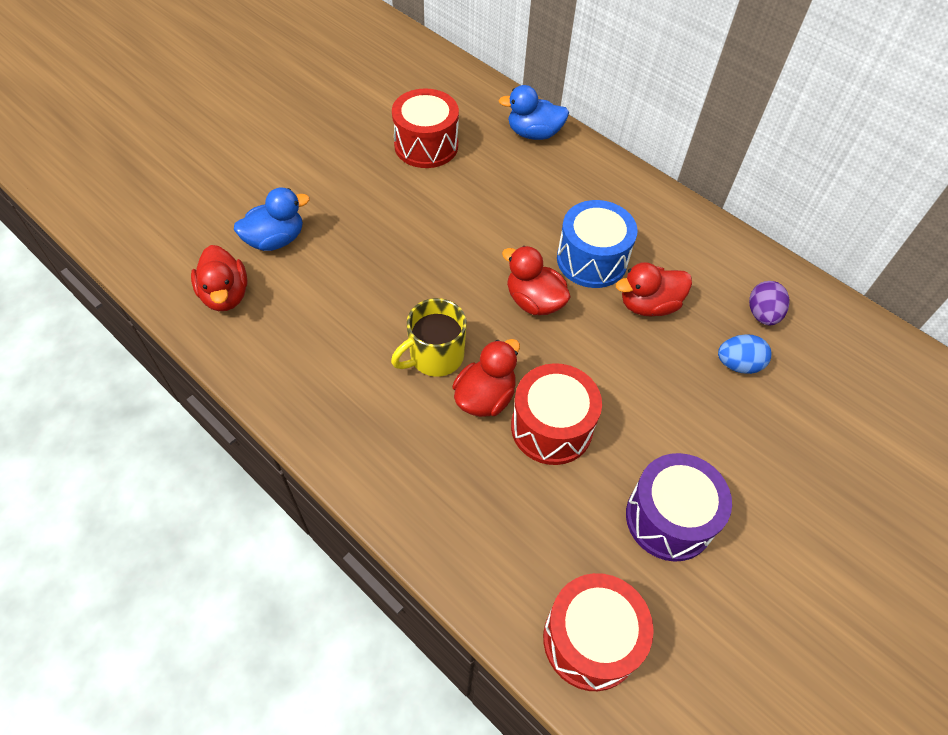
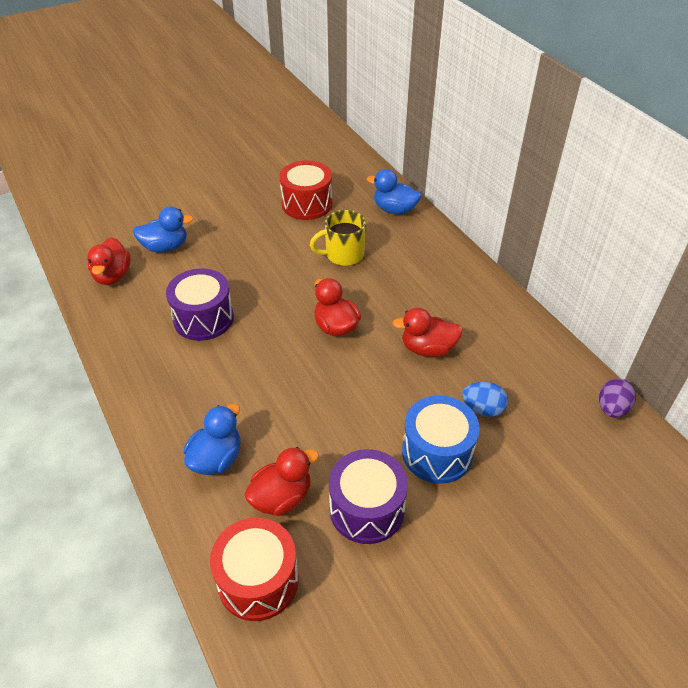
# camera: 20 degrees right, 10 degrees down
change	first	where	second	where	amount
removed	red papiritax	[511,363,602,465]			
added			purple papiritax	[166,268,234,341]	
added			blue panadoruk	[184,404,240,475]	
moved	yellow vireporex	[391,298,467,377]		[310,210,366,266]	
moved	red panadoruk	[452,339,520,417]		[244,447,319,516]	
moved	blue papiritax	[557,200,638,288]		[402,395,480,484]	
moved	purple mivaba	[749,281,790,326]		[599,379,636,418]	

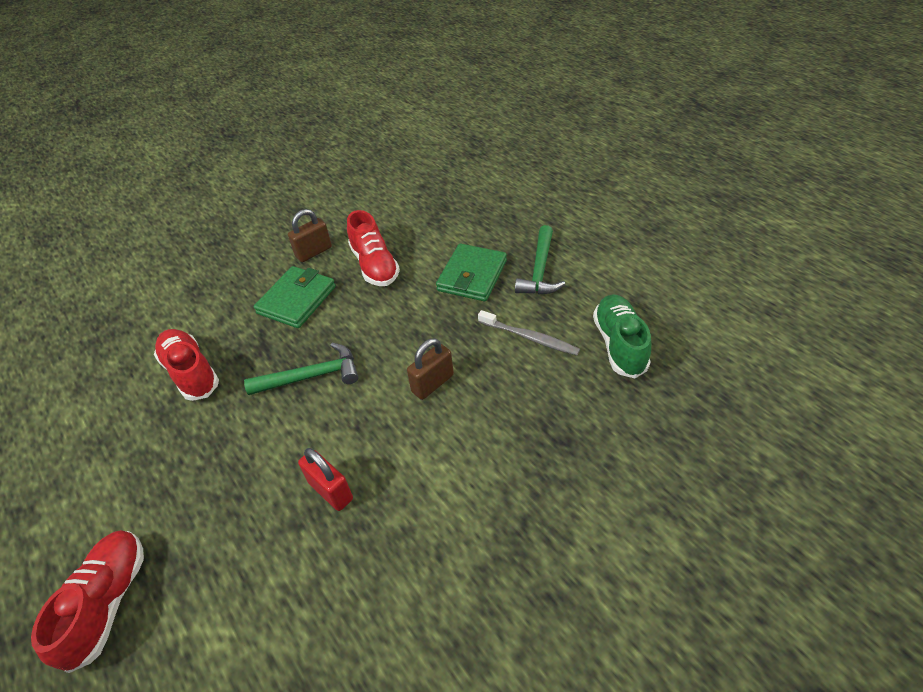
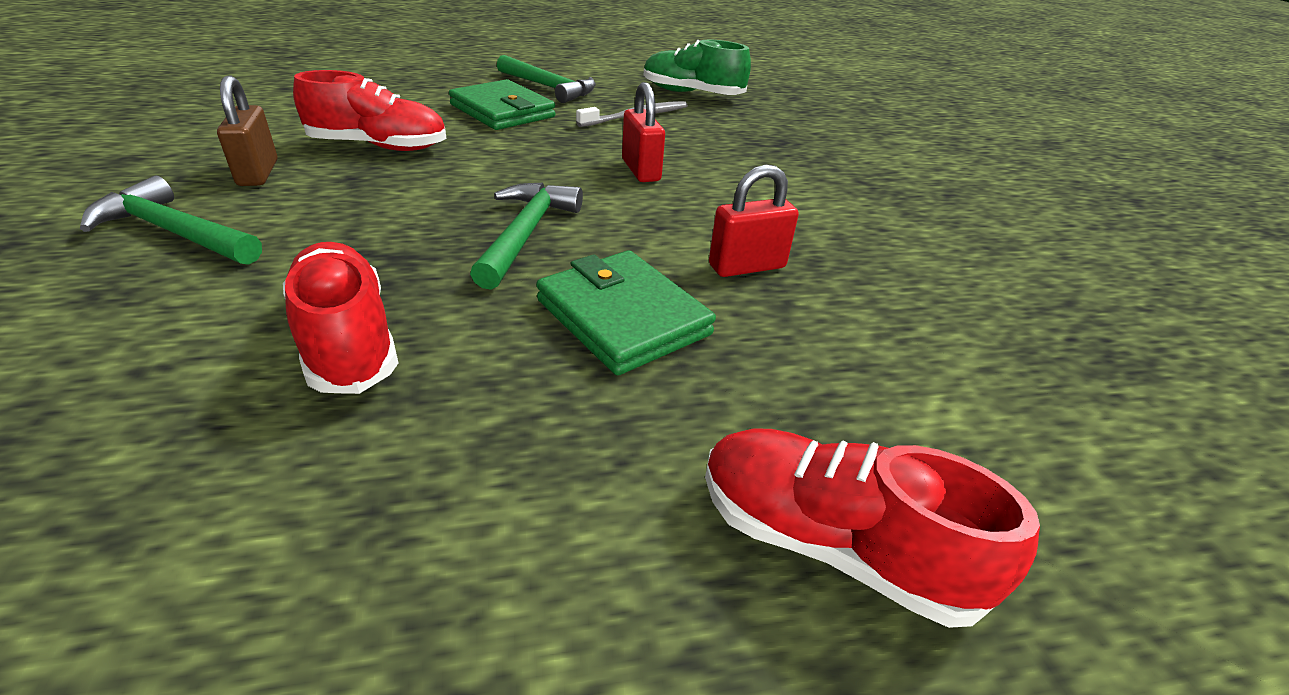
# camera: 70 degrees left, 10 degrees down
change	first	where	second	where	amount
added			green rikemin	[80,176,262,265]	
moved	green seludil	[254,266,336,328]		[536,251,716,375]	
recoloured	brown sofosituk	[407,338,454,400]	red sofosituk	[622,82,665,182]	
turned	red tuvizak	[154,329,219,401]		[283,242,398,394]	75 degrees clockwise

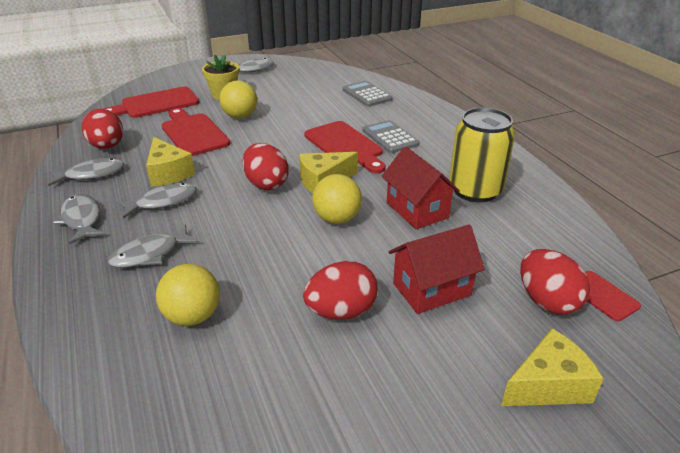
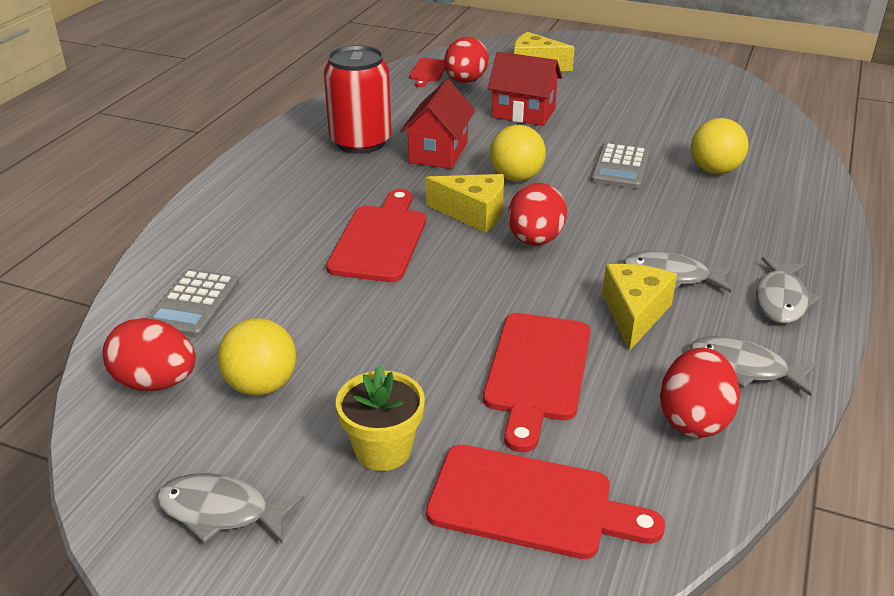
# camera: 135 degrees left, 0 degrees up
change	first	where	second	where	amount
removed	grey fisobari	[108,224,200,268]			
moved	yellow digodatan	[219,80,257,119]		[217,318,296,396]	
moved	red mivaba	[303,261,378,320]		[102,318,196,391]	
moved	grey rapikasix	[362,120,419,153]		[591,143,650,189]	
recoloured	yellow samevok	[449,107,515,203]	red samevok	[324,45,392,154]	

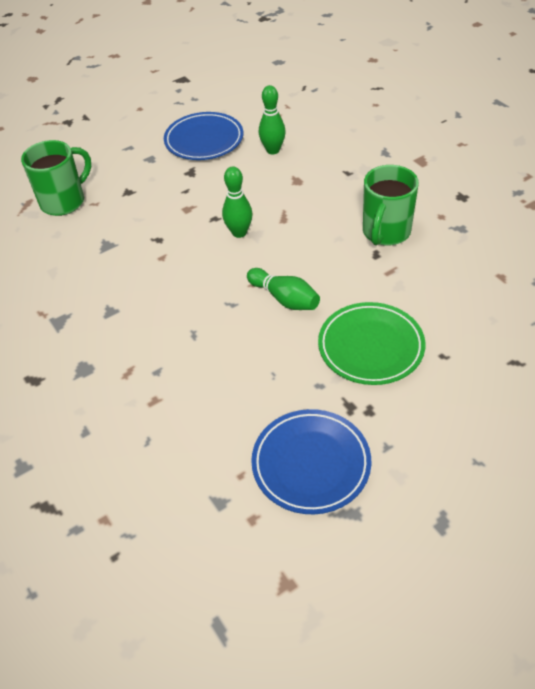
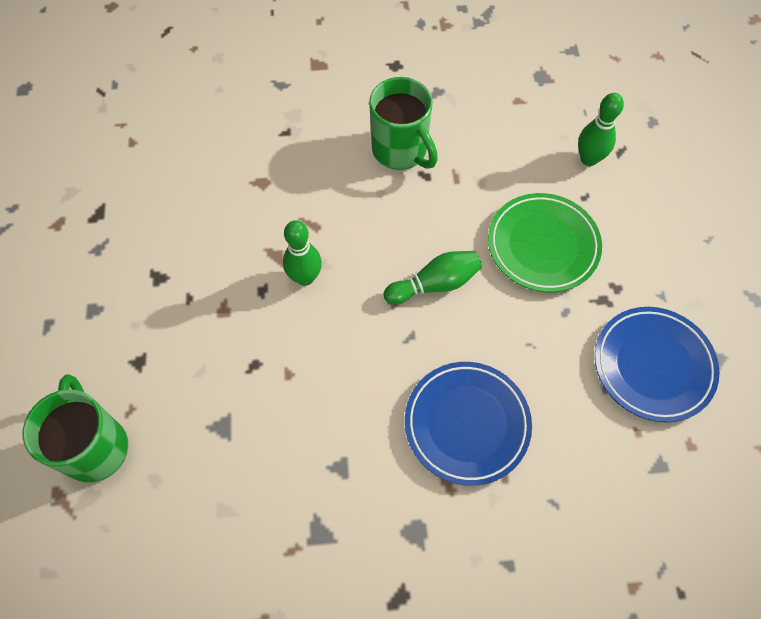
# camera: 65 degrees left, 15 degrees up
change	first	where	second	where	amount
moved	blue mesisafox	[164,112,243,160]		[405,362,532,486]	
moved	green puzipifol	[259,85,286,154]		[578,93,624,166]	

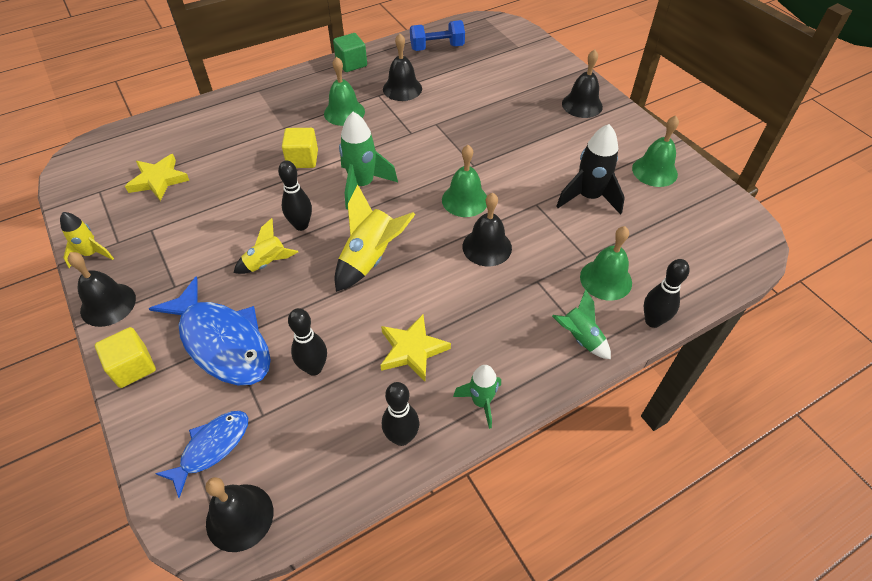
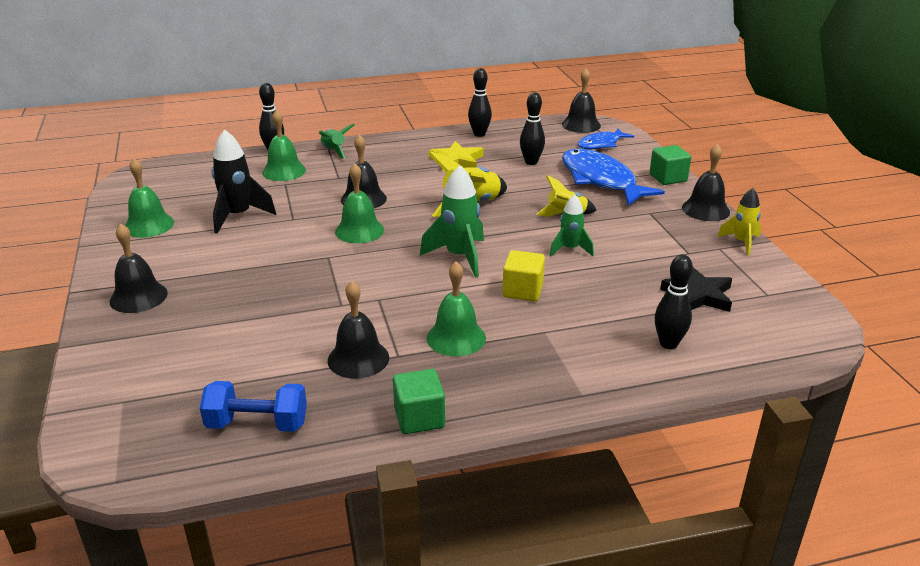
# camera: 165 degrees left, 20 degrees down
change	first	where	second	where	amount
moved	black puzipifol	[278,160,312,231]		[655,255,693,349]	
moved	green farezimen	[453,365,501,429]		[549,195,594,256]	
recoloured	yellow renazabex	[95,327,156,388]	green renazabex	[650,145,691,185]	
recoloured	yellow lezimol	[125,154,190,201]	black lezimol	[660,267,732,312]	

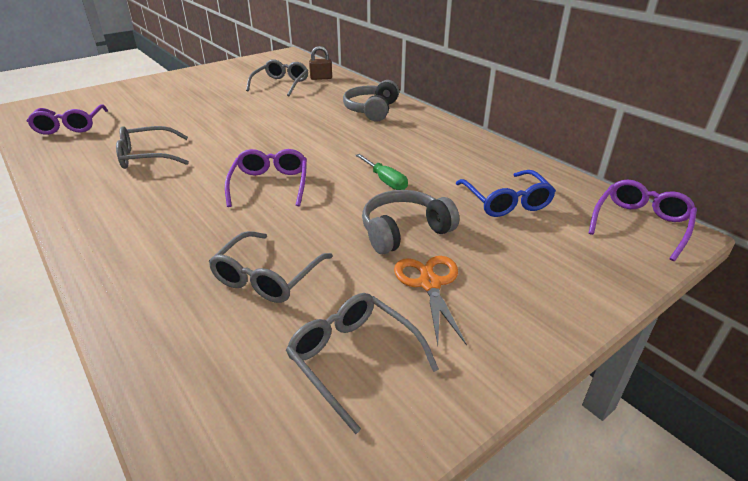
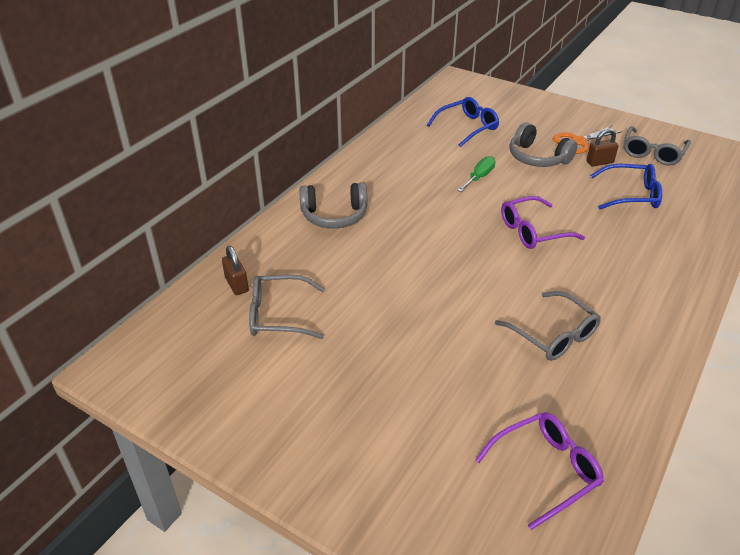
# camera: 110 degrees left, 5 degrees up
change	first	where	second	where	amount
removed	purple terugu	[589,180,697,261]			
added			brown sofosituk	[586,128,619,166]	
recoloured	grey terugu	[209,231,333,303]	blue terugu	[590,164,662,210]	

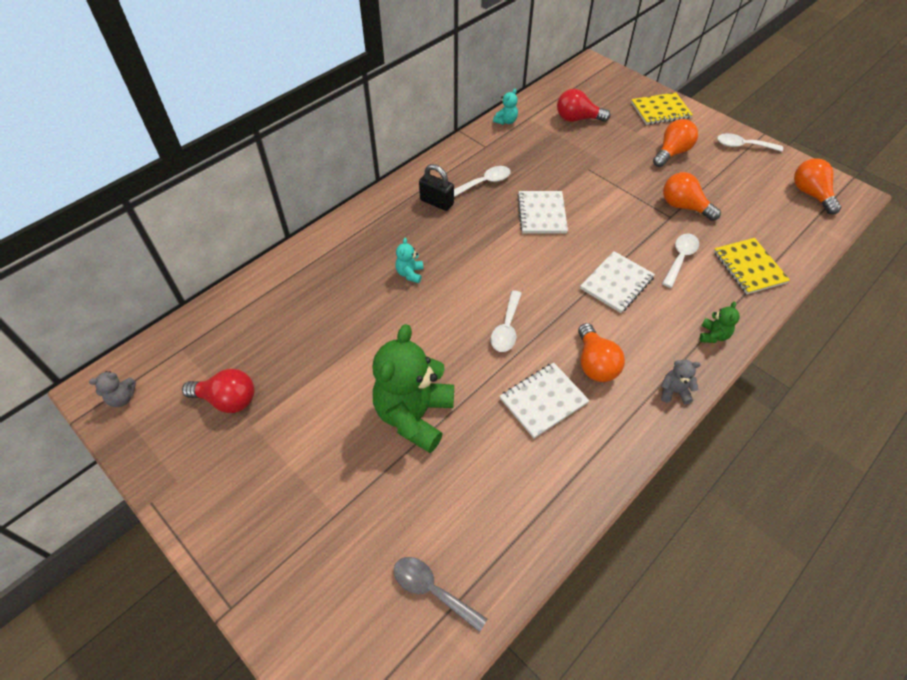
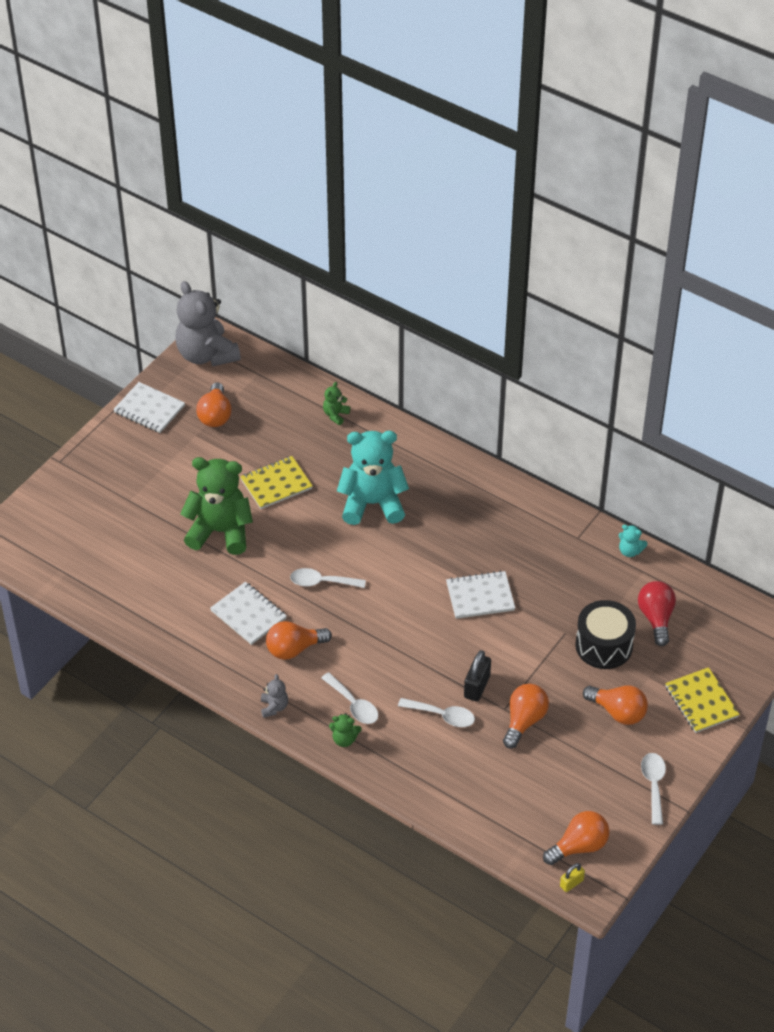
# camera: 80 degrees right, 5 degrees down
change	first	where	second	where	amount
removed	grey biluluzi	[394,557,487,632]			
added			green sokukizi	[323,382,350,425]	
added			yellow sofosituk	[560,863,585,892]	
added			black papiritax	[575,600,636,669]	
moved	black sofosituk	[419,164,454,211]		[464,650,491,702]	
moved	white biluluzi	[454,166,511,197]		[321,672,378,724]	
moved	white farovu	[580,251,655,313]		[113,382,185,433]	
moved	yellow farovu	[714,238,790,294]		[240,456,312,509]	
recoloured	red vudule	[182,369,254,413]	orange vudule	[196,382,232,427]	
resized	grey sokukizi	[89,371,136,407]		[175,281,241,366]	x2.38
resized	turquoise sokukizi	[395,238,423,283]		[337,431,409,525]	x2.38

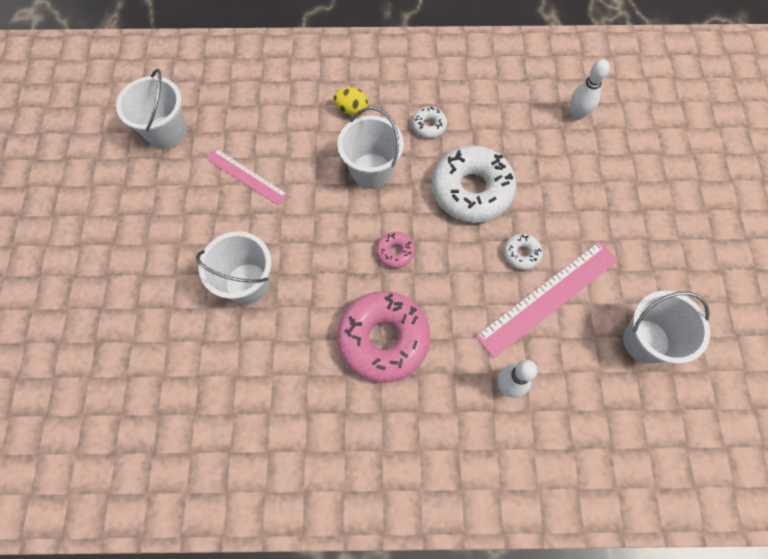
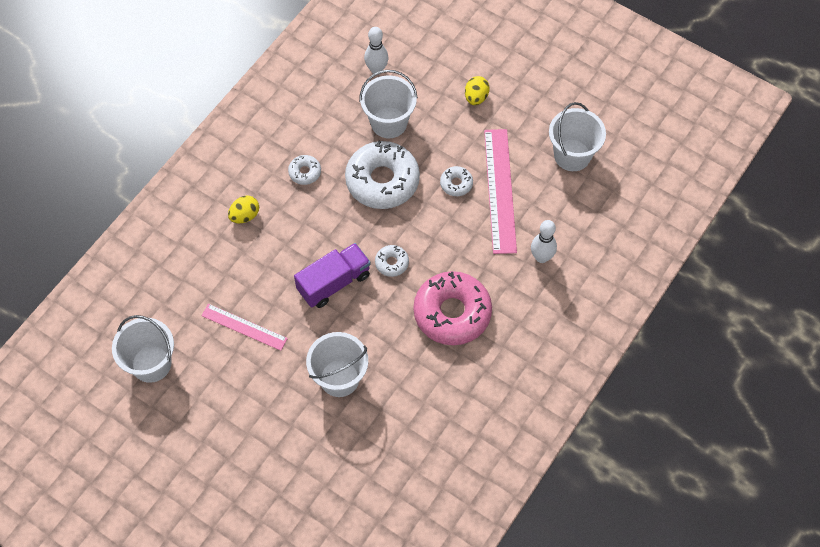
# camera: 55 degrees left, 5 degrees down
change	first	where	second	where	amount
added			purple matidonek	[294,243,371,308]	
added			yellow mivaba	[465,76,490,105]	
moved	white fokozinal	[338,107,404,189]		[359,70,418,138]	
recoloured	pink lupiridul	[376,232,415,268]	white lupiridul	[375,245,409,277]	
turned	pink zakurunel	[206,148,288,206]		[201,304,288,351]	45 degrees clockwise

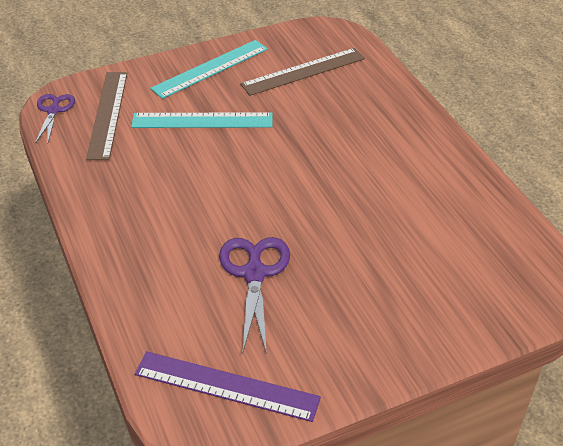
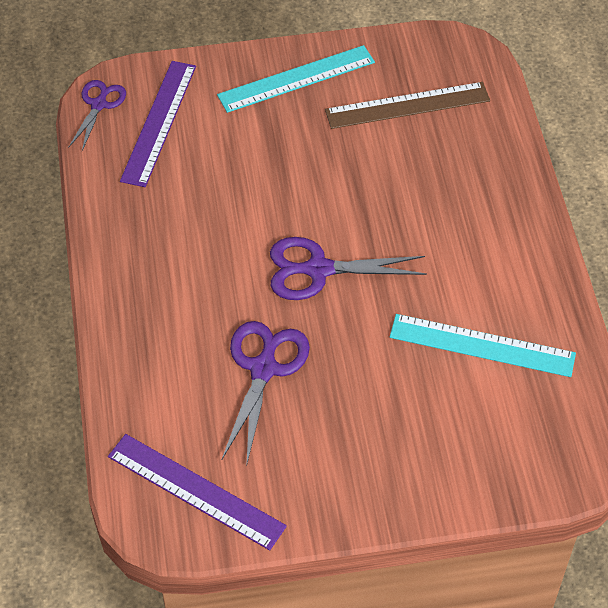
# camera: 15 degrees right, 10 degrees up
change	first	where	second	where	amount
added			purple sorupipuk	[270,237,427,300]	
moved	turquoise zakurunel	[131,112,273,128]		[390,314,576,377]	
recoloured	brown zakurunel	[86,72,127,160]	purple zakurunel	[120,61,196,187]	

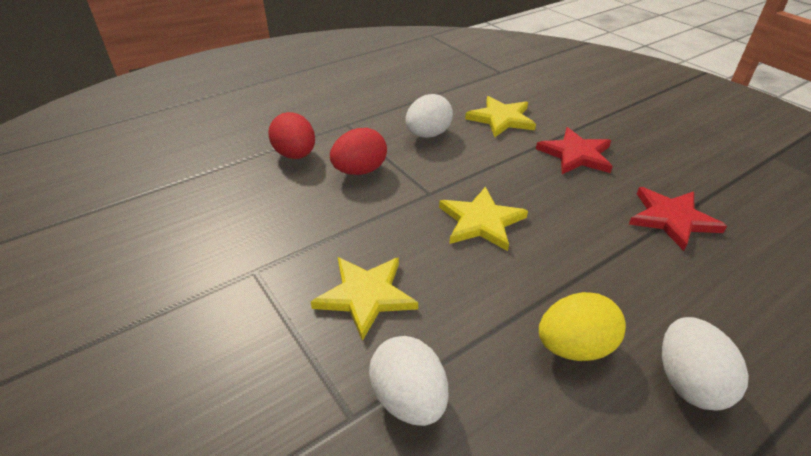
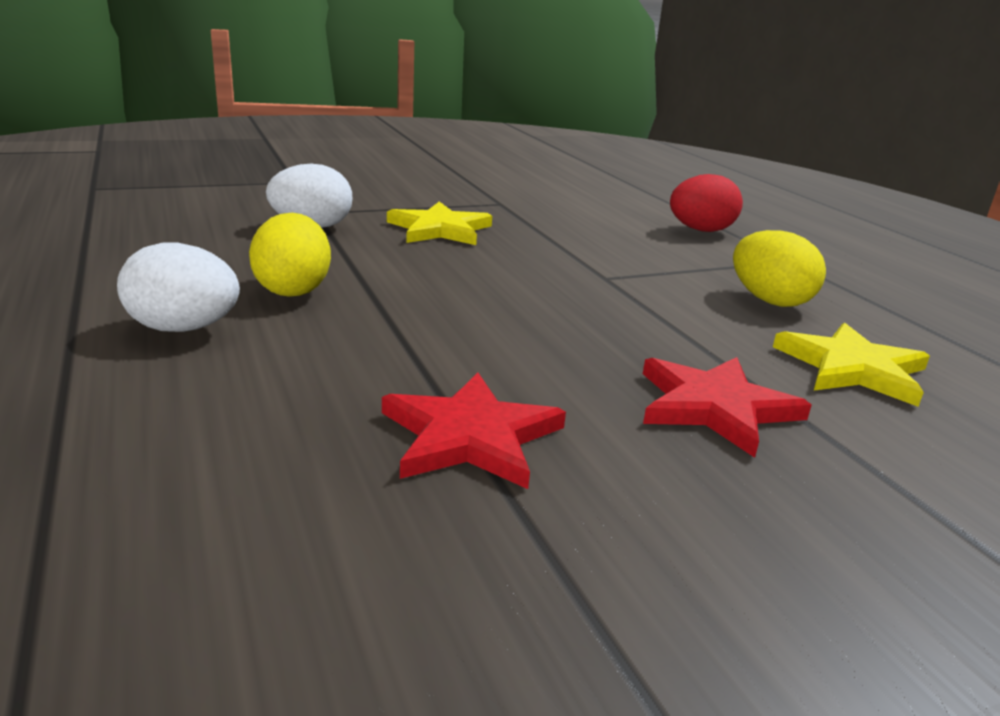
# camera: 100 degrees right, 15 degrees down
change	first	where	second	where	amount
removed	red mivaba	[330,128,387,175]			
removed	yellow lezimol	[439,187,528,251]			
recoloured	white mivaba	[405,94,453,138]	yellow mivaba	[733,230,826,307]	

